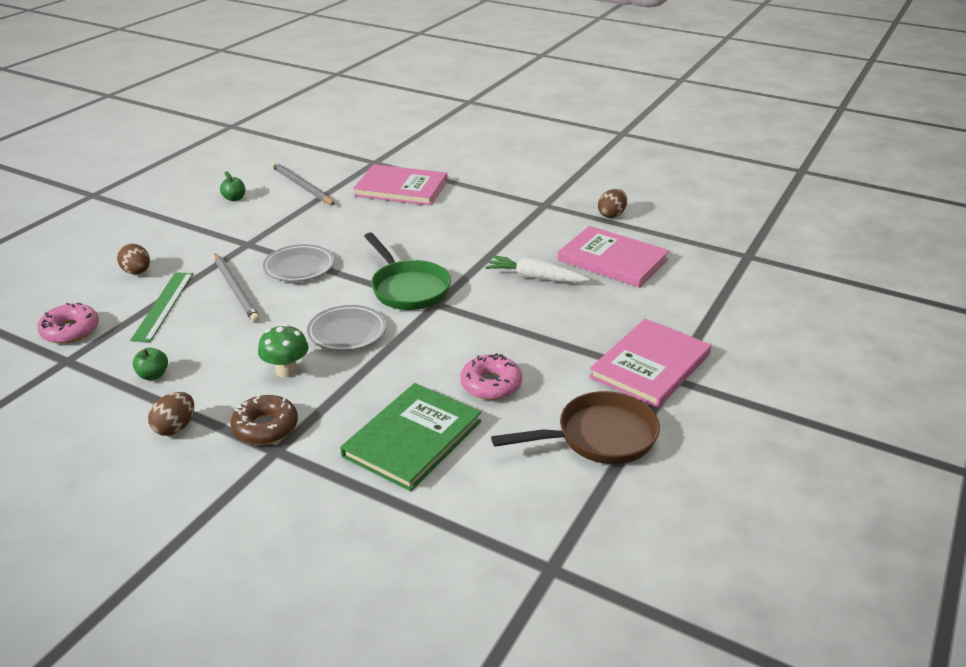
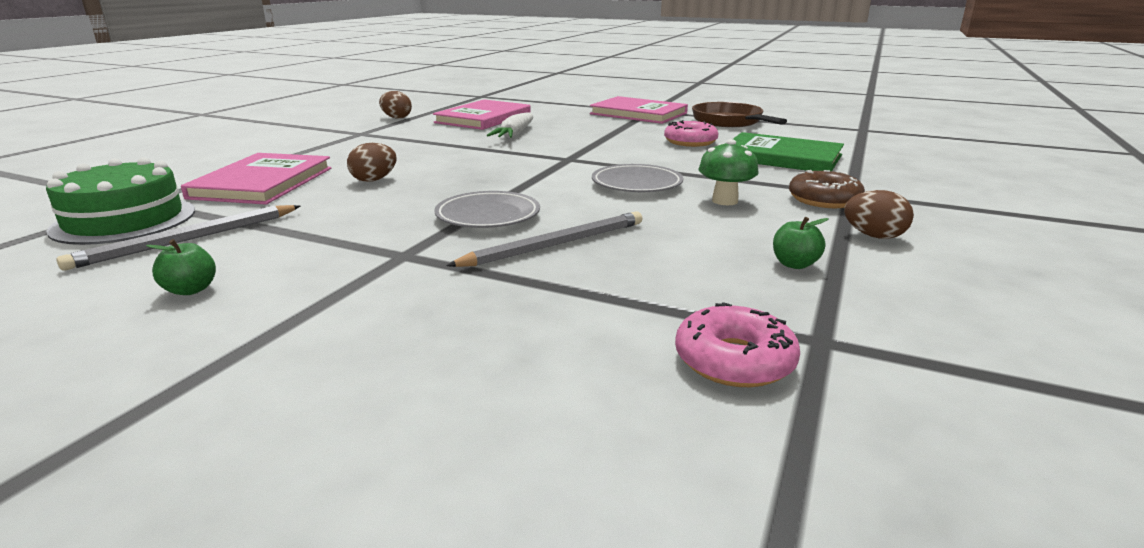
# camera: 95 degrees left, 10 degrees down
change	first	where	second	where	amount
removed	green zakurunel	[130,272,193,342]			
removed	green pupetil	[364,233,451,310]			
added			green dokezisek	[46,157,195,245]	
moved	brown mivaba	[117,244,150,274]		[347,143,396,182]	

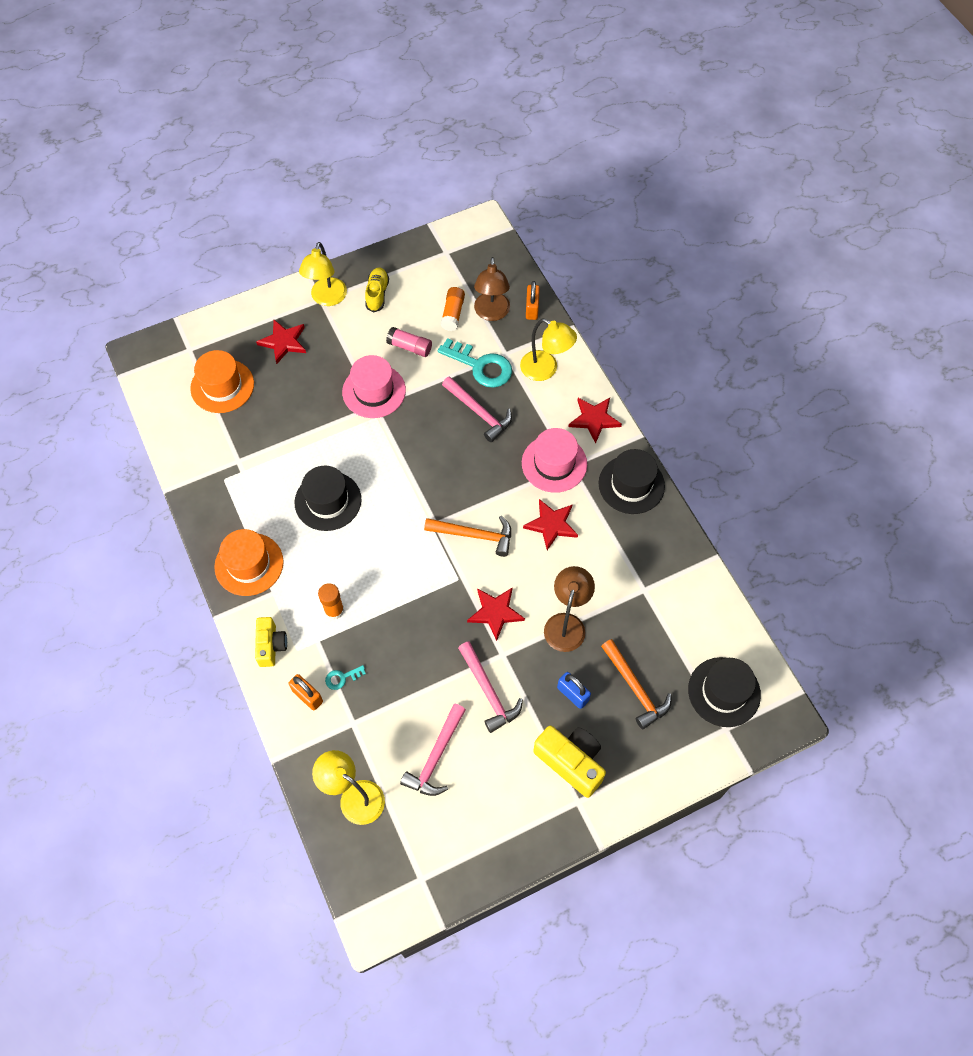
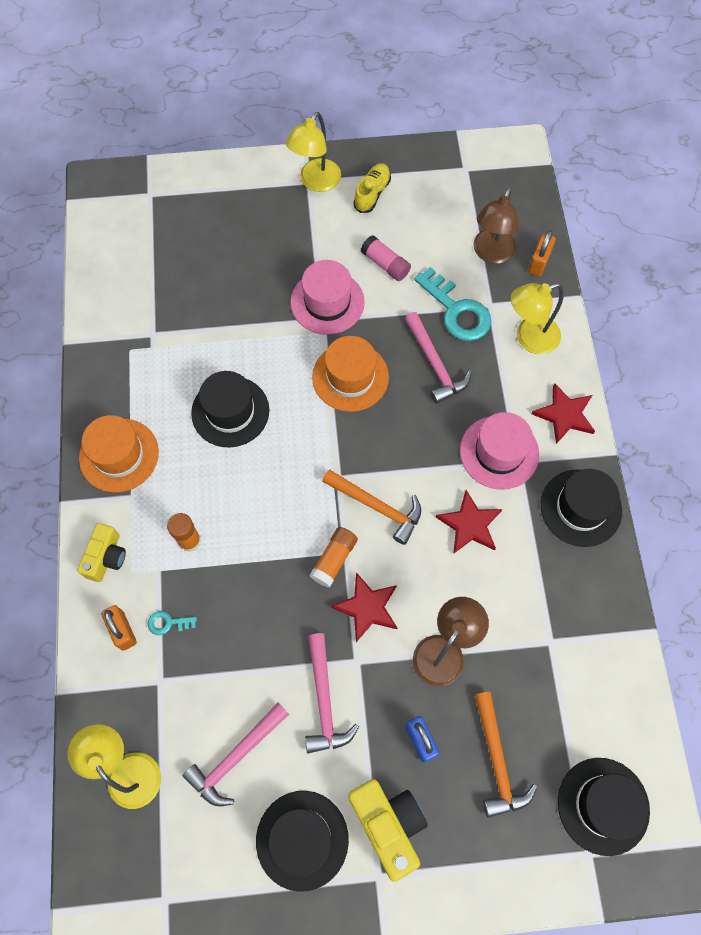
# camera: 20 degrees right, 5 degrees up
change	first	where	second	where	amount
removed	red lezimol	[256,320,306,364]			
added			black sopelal	[256,791,349,892]	
moved	orange sopelal	[190,350,254,413]		[312,336,389,412]	
moved	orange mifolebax	[441,287,465,331]		[309,527,358,588]	
turned	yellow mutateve	[520,319,577,381]		[511,283,564,354]	105 degrees clockwise

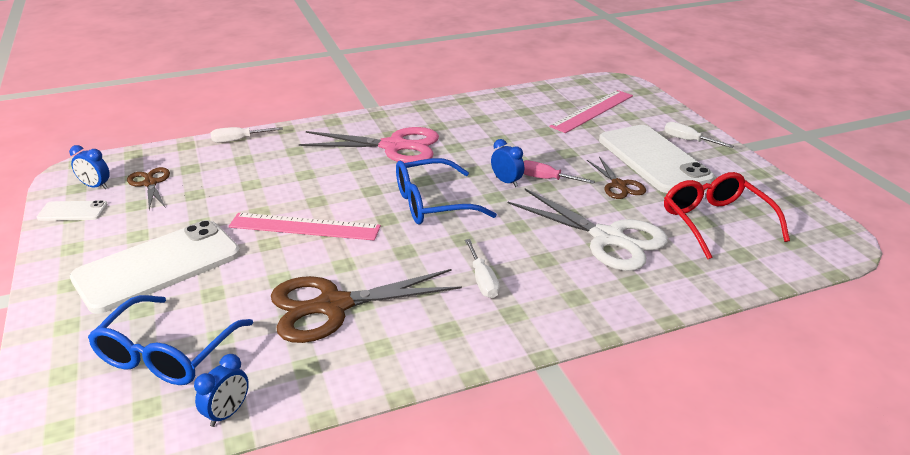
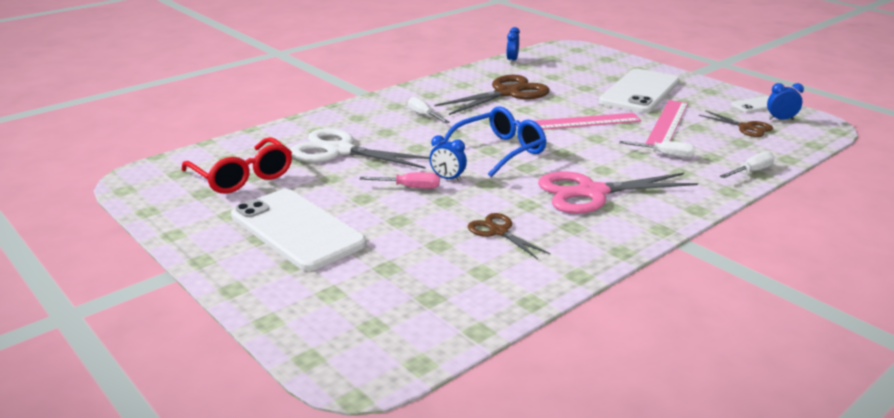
# camera: 160 degrees right, 5 degrees down
change	first	where	second	where	amount
removed	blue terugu	[88,295,253,385]			
moved	pink zakurunel	[549,90,633,133]		[645,100,688,145]	
moved	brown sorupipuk	[587,156,646,199]		[468,213,551,259]	
moved	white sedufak	[664,122,734,148]		[619,141,696,158]	

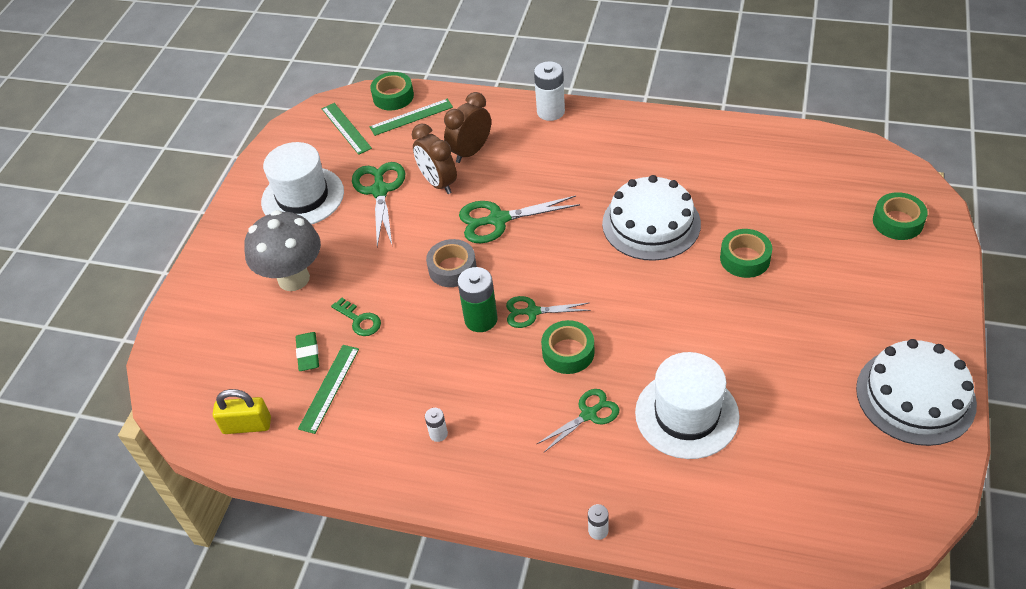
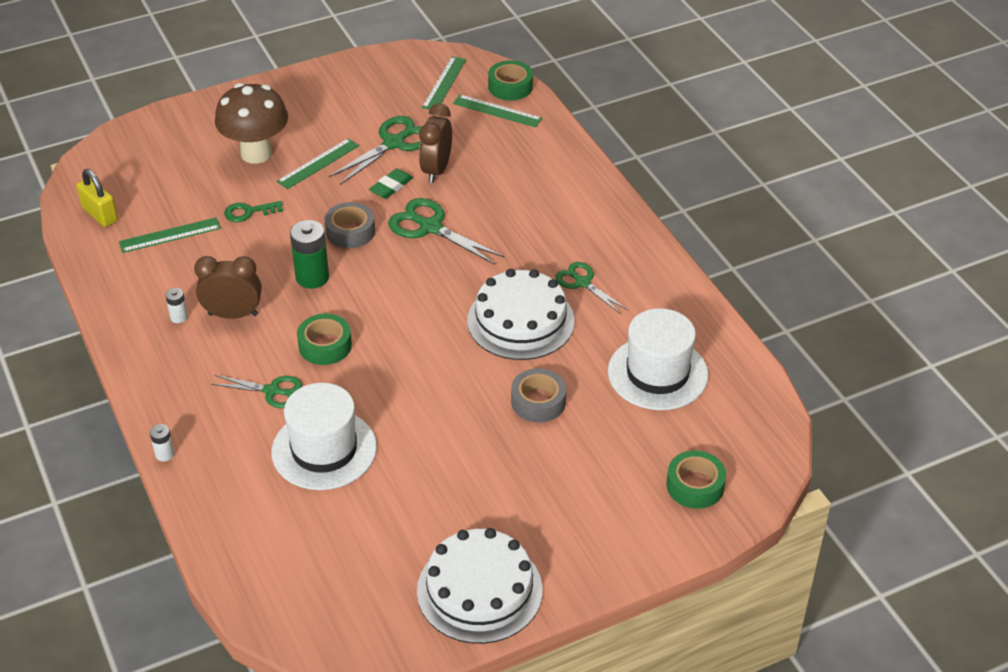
# camera: 45 degrees right, 5 degrees down
change	first	where	second	where	amount
removed	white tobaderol	[534,61,565,121]			
added			green zakurunel	[277,138,359,189]	
moved	white sopelal	[261,142,344,225]		[608,308,708,410]	
moved	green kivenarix	[296,332,319,371]		[369,168,413,199]	
moved	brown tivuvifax	[444,92,491,163]		[194,256,262,319]	
moved	green sorupipuk	[506,296,591,328]		[555,262,628,314]	
recoloured	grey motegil	[244,210,321,291]	brown motegil	[215,83,288,164]	
recoloured	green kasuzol	[720,229,772,278]	grey kasuzol	[511,368,567,423]	
turned	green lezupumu	[331,298,381,336]		[224,201,283,222]	75 degrees clockwise

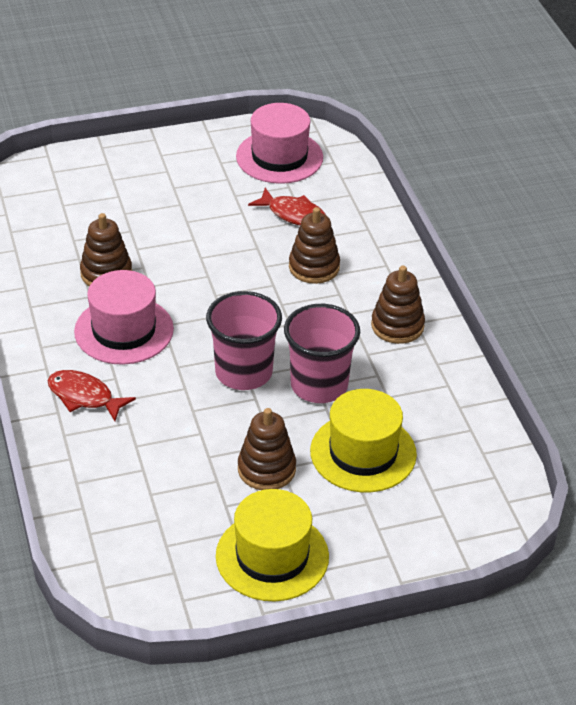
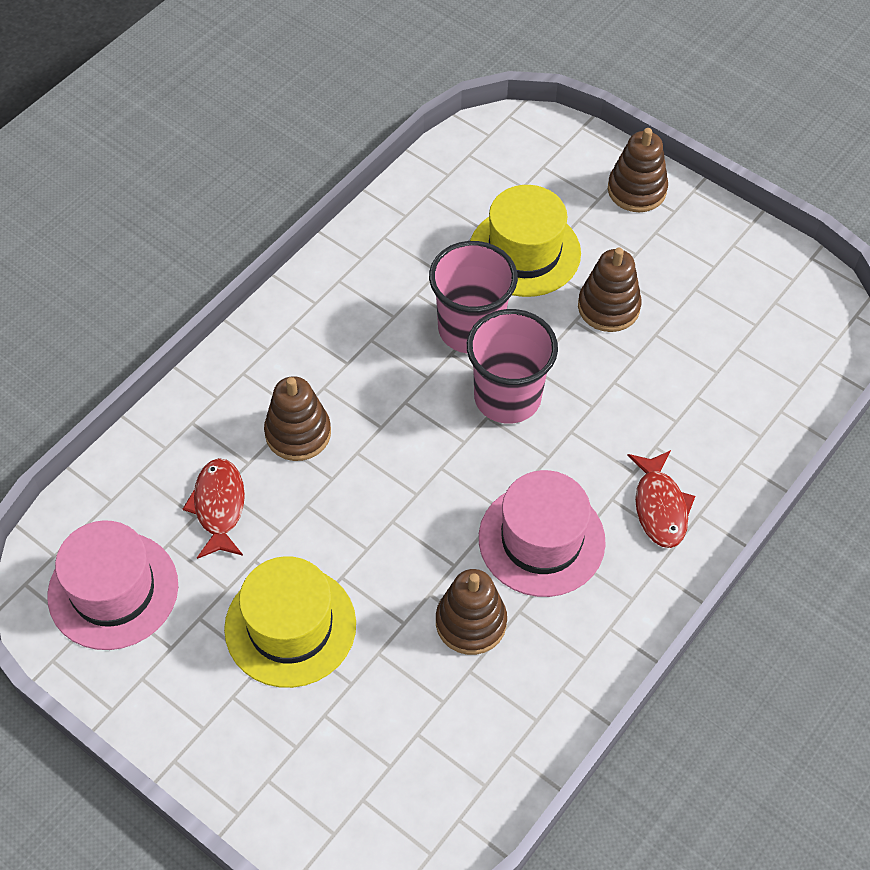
# camera: 125 degrees left, 15 degrees up
change	first	where	second	where	amount
moved	yellow sopelal	[216,489,329,601]		[224,556,356,688]	
moved	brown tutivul	[371,266,425,344]		[608,128,668,212]	

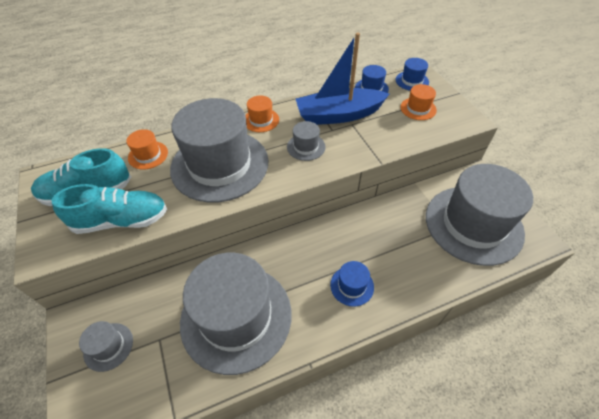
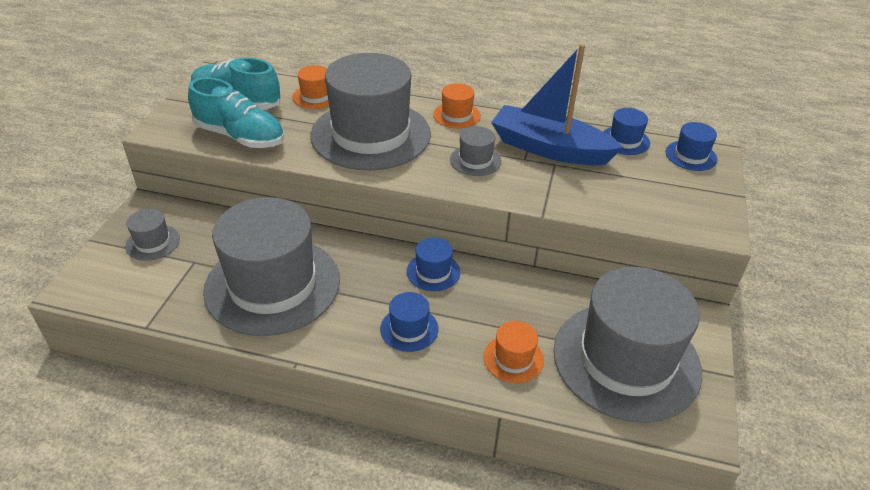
# camera: 35 degrees right, 10 degrees down
change	first	where	second	where	amount
added			blue sopelal	[407,237,460,291]	
moved	orange sopelal	[400,84,437,120]		[484,321,544,383]	

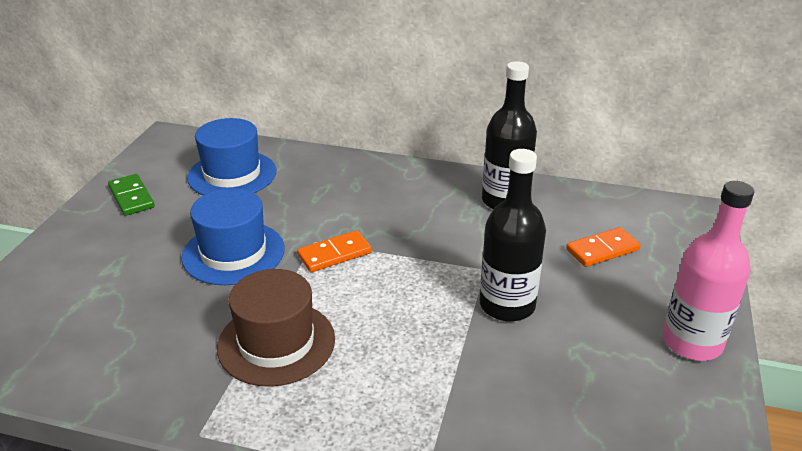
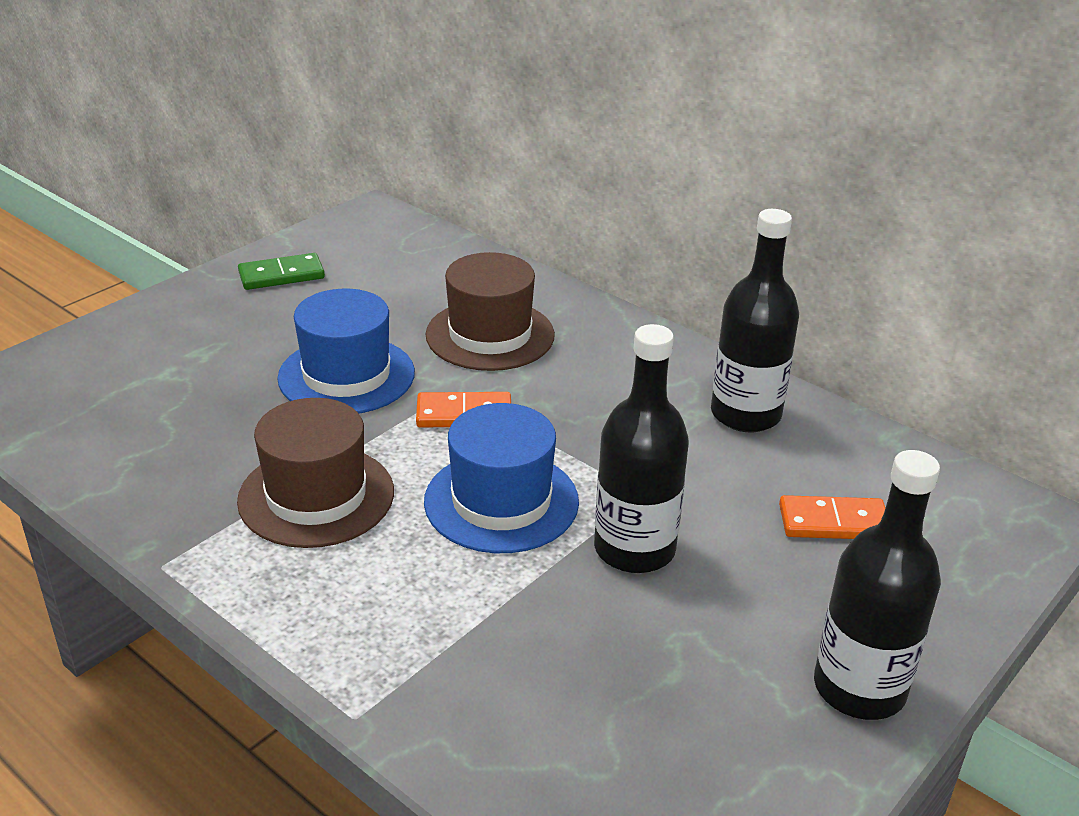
# camera: 25 degrees right, 0 degrees up
change	first	where	second	where	amount
added			brown sopelal	[426,252,555,371]	
moved	blue sopelal	[187,118,277,195]		[424,403,579,553]	
recoloured	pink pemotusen	[662,181,754,361]	black pemotusen	[814,450,941,720]	
turned	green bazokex	[108,174,155,216]		[238,253,325,290]	75 degrees clockwise

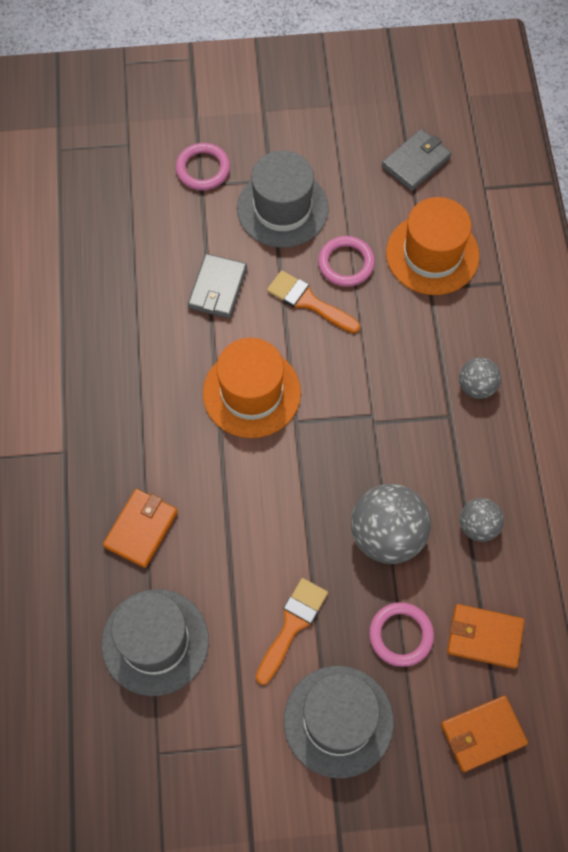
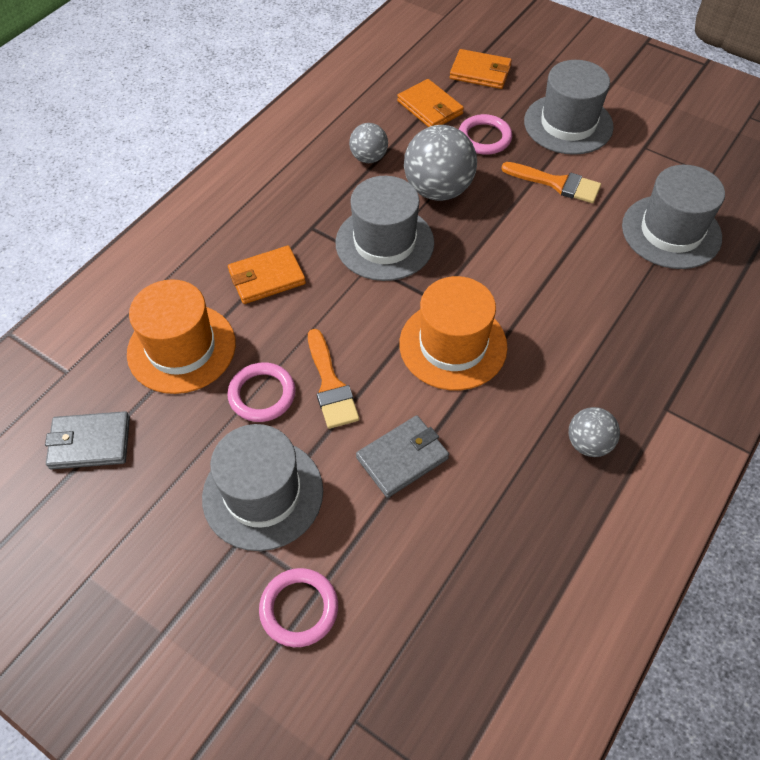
# camera: 140 degrees left, 10 degrees down
change	first	where	second	where	amount
added			grey sopelal	[335,176,434,281]	
moved	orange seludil	[103,489,178,568]		[228,246,306,304]	
moved	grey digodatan	[459,357,501,399]		[569,407,620,457]	
turned	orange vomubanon	[256,578,328,685]		[501,162,601,203]	135 degrees counterclockwise

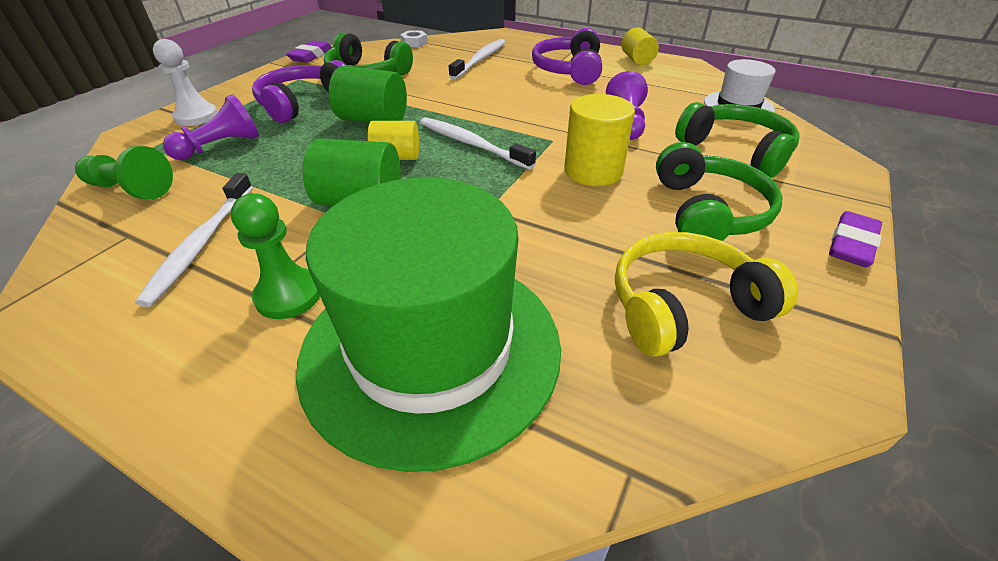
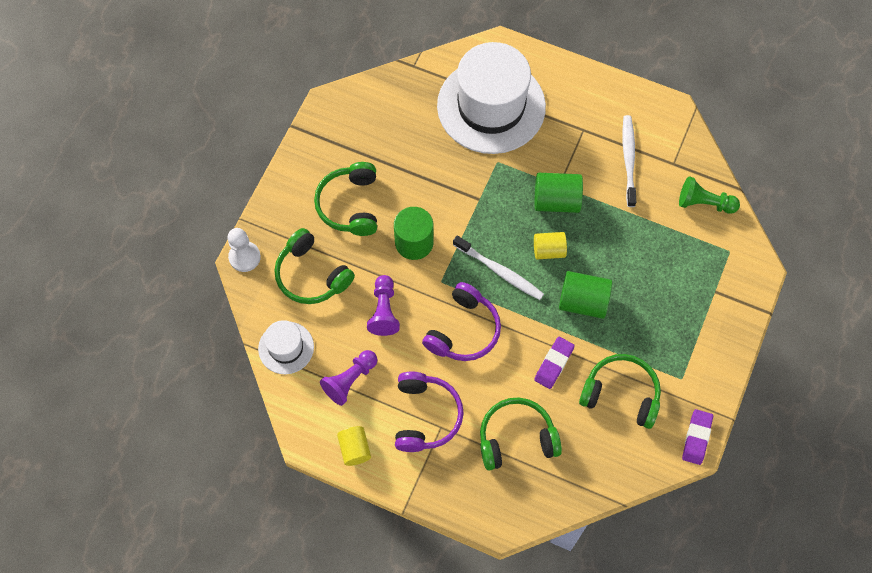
# camera: 175 degrees right, 25 degrees up
change	first	where	second	where	amount
removed	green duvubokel	[231,193,320,319]			
removed	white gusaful	[400,31,428,47]			
removed	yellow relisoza	[615,232,798,357]			
moved	white duvubokel	[153,39,218,126]		[228,228,261,272]	
moved	purple duvubokel	[163,94,259,160]		[320,350,378,406]	
moved	purple relisoza	[252,60,346,123]		[422,282,501,361]	
moved	purple kivenarix	[829,211,882,267]		[534,337,575,389]	
replaced	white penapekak	[449,39,505,80]	green relisoza	[480,398,562,471]	
recoloured	green sopelal	[296,177,561,472]	white sopelal	[437,42,546,154]	
recoloured	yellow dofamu	[564,94,635,186]	green dofamu	[394,207,434,260]	

